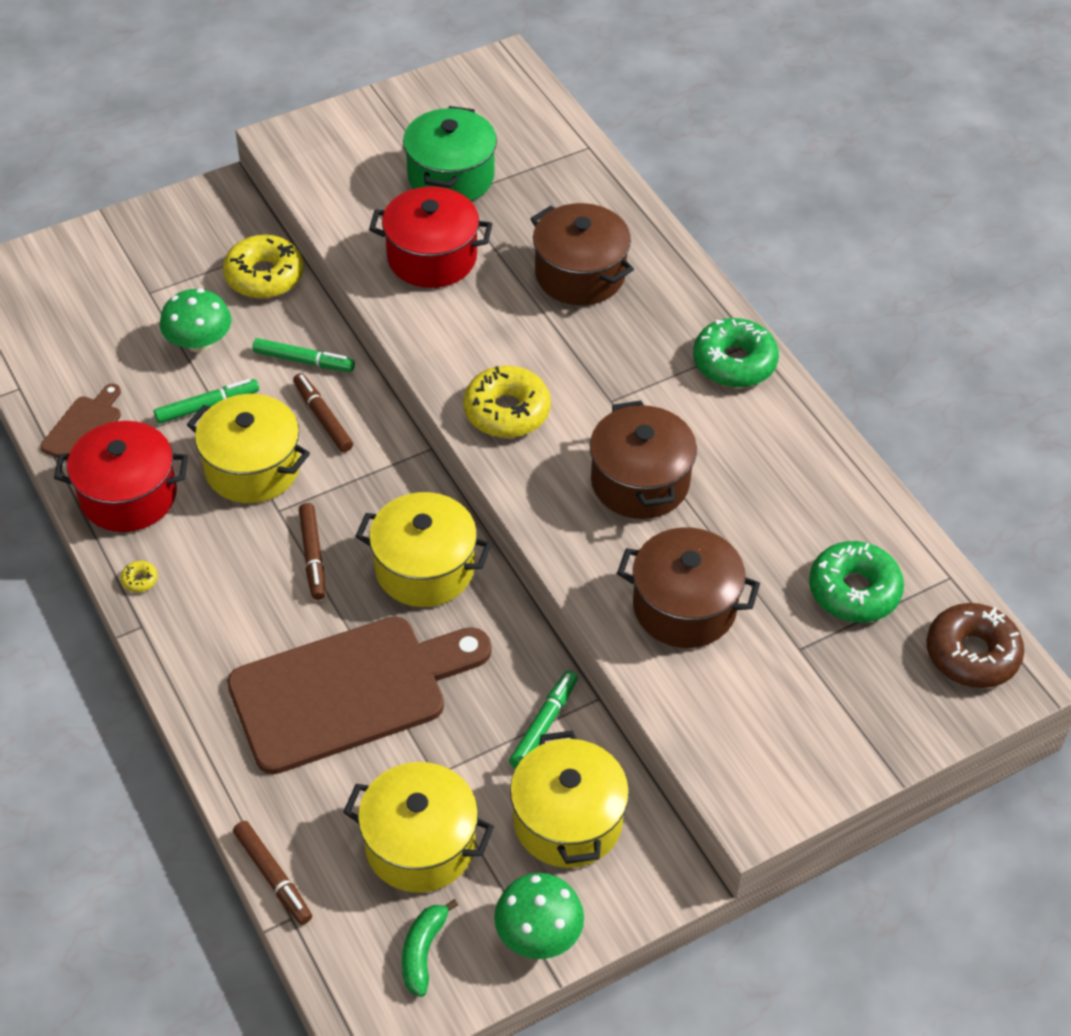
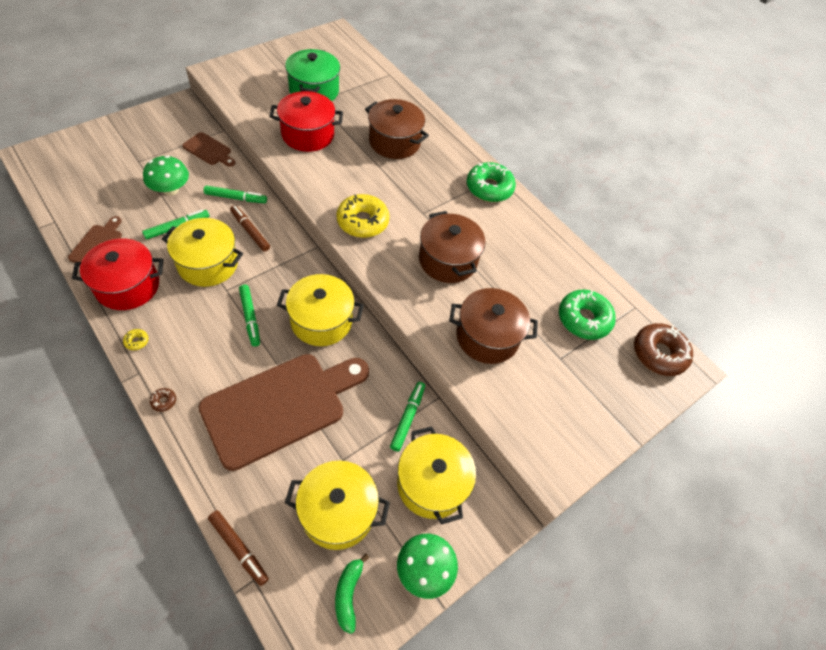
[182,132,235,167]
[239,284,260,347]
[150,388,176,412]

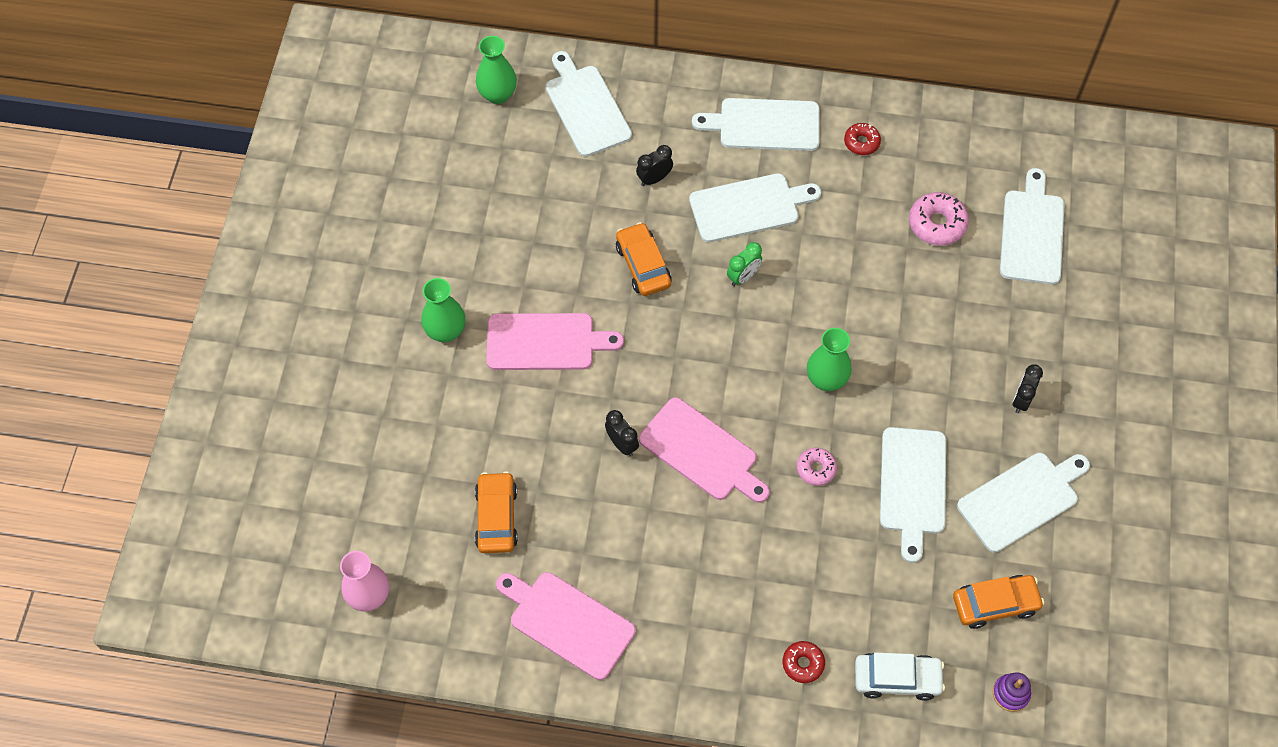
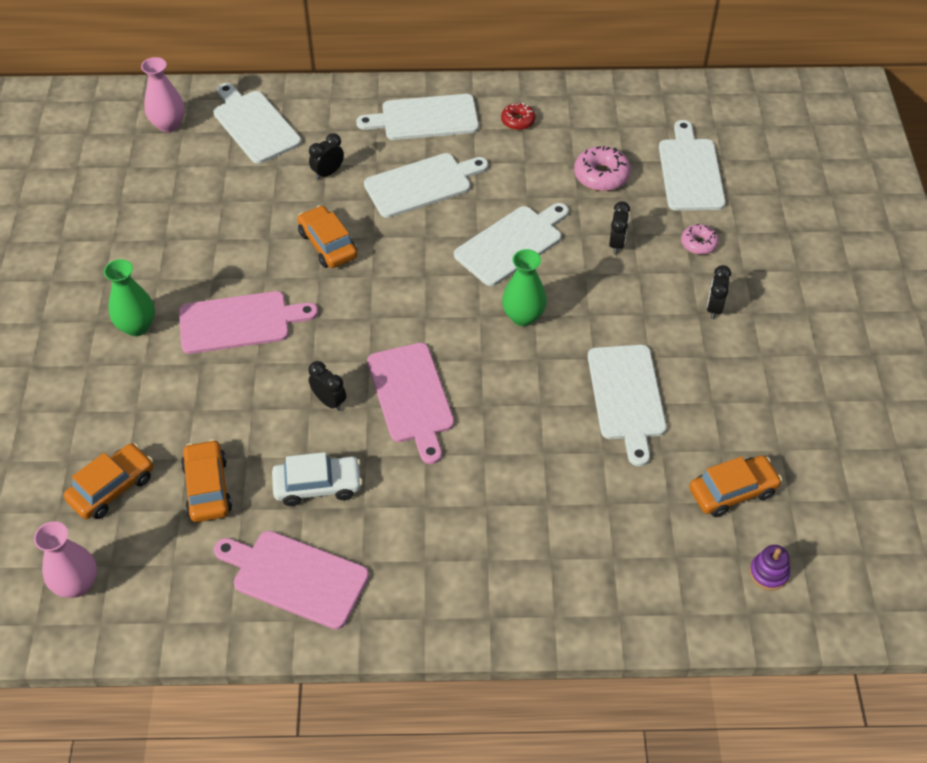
[141,57,185,132]
[367,343,454,464]
[727,242,762,286] (first image)
[783,641,825,683] (first image)
[681,224,719,255]
[272,452,363,506]
[454,203,569,286]
[64,443,153,519]
[609,201,630,254]

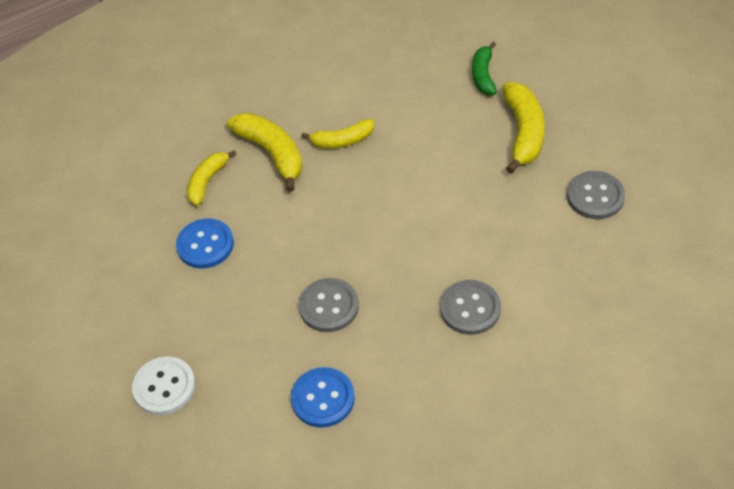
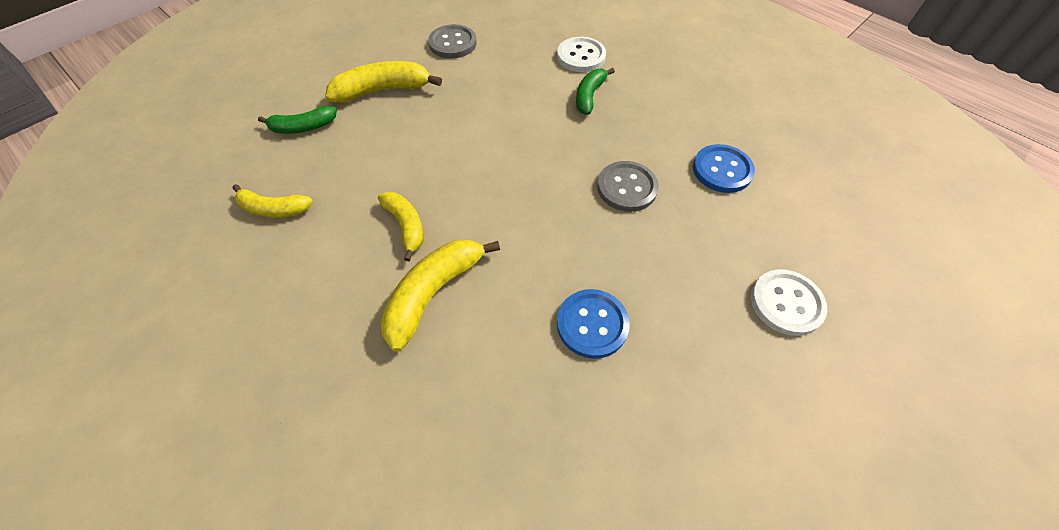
[233,184,313,218]
[576,68,615,115]
[557,37,606,72]

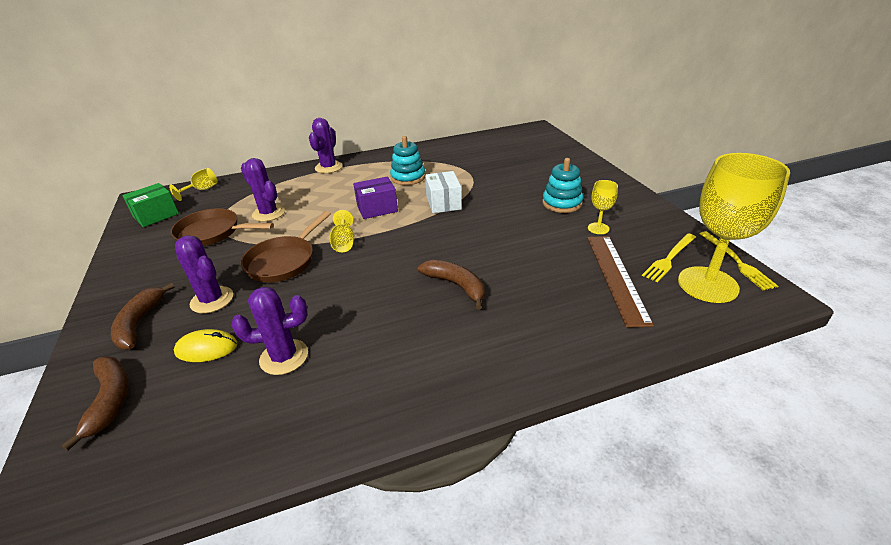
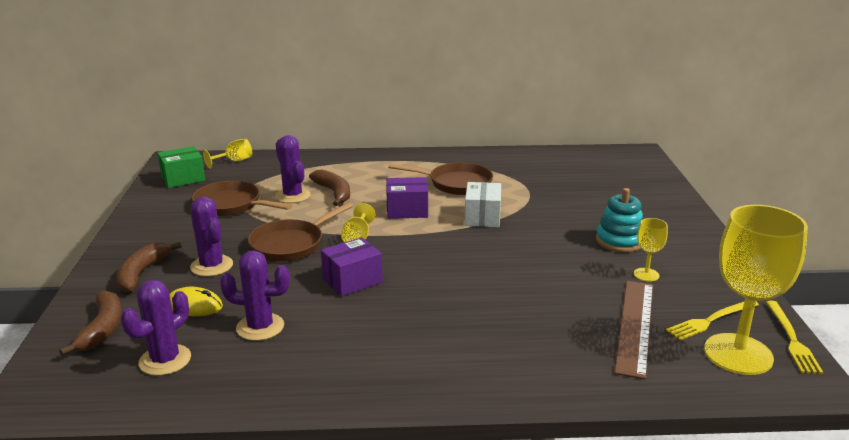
[121,280,191,376]
[388,162,493,195]
[309,169,350,206]
[321,237,383,296]

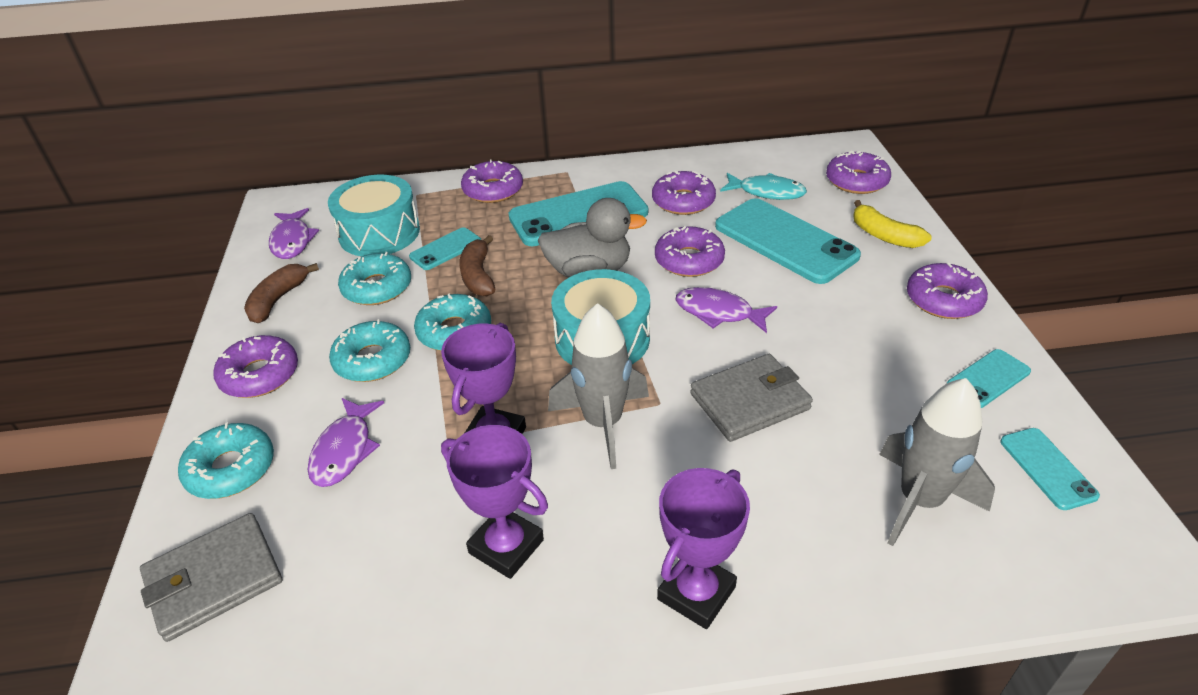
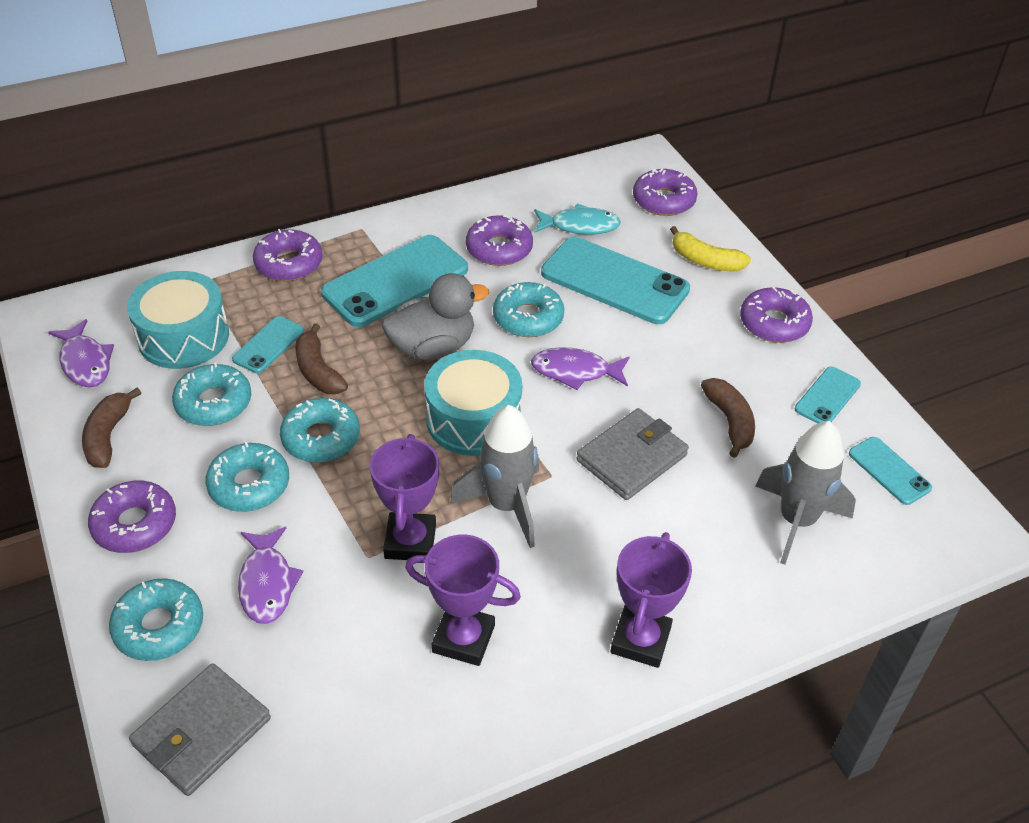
[493,282,564,337]
[701,378,755,458]

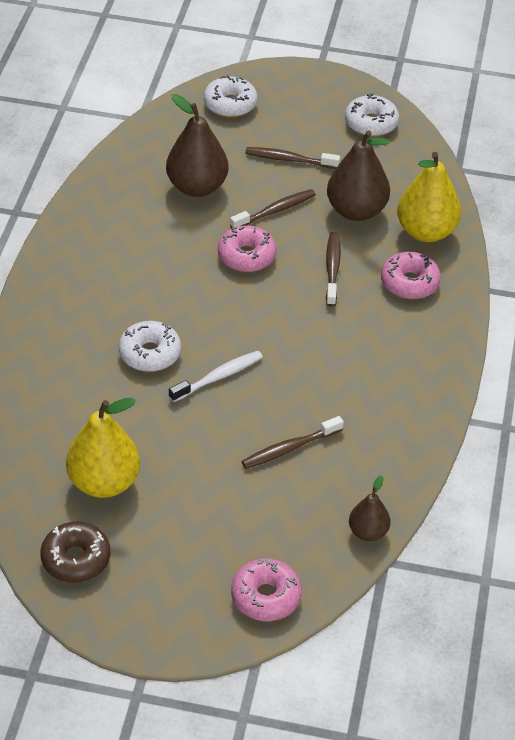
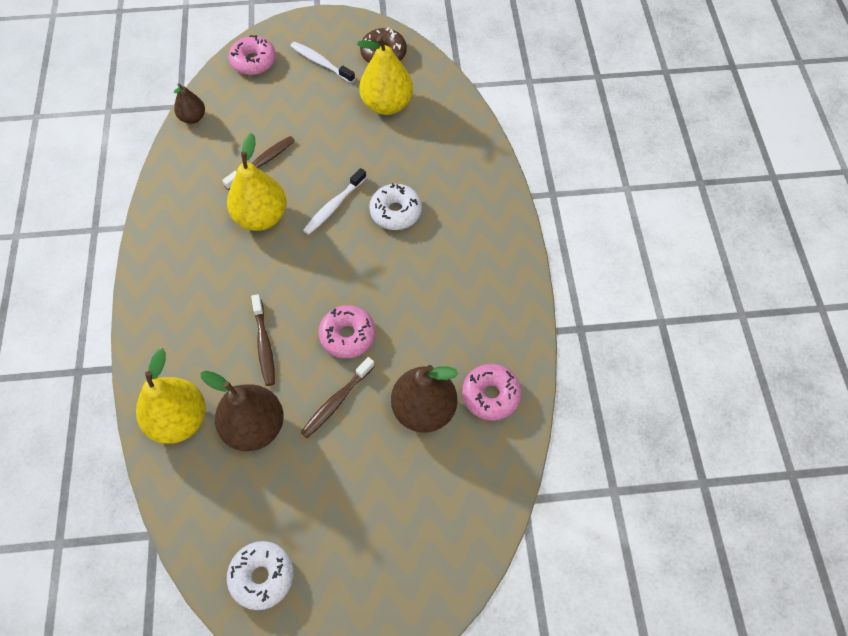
[204,75,257,117] (first image)
[245,147,340,169] (first image)
[462,364,522,421]
[227,133,287,231]
[290,42,355,83]

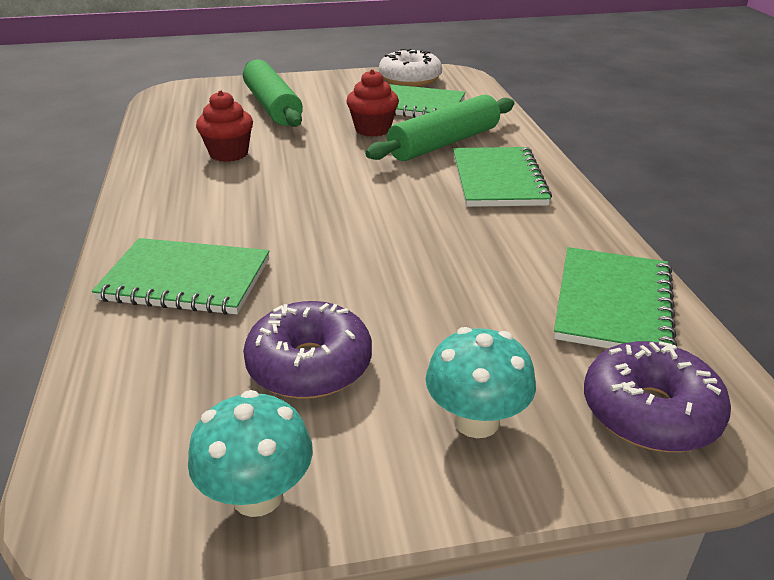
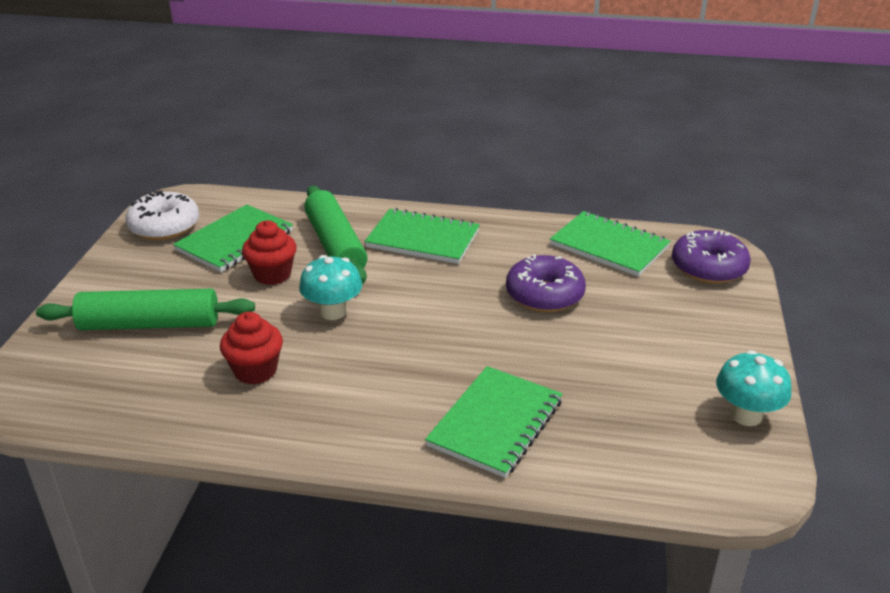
[506,254,586,312]
[299,255,362,320]

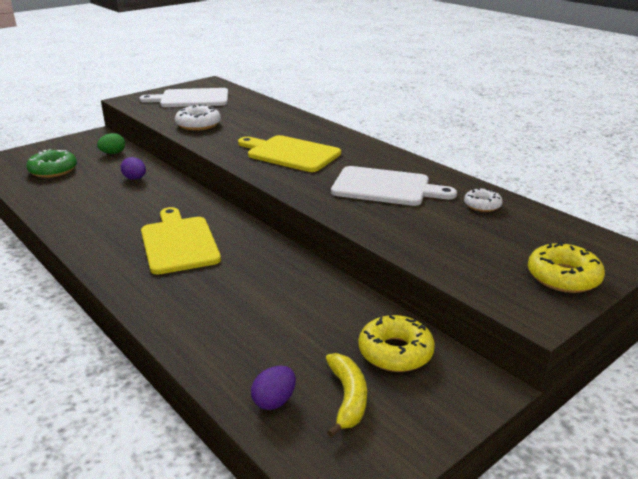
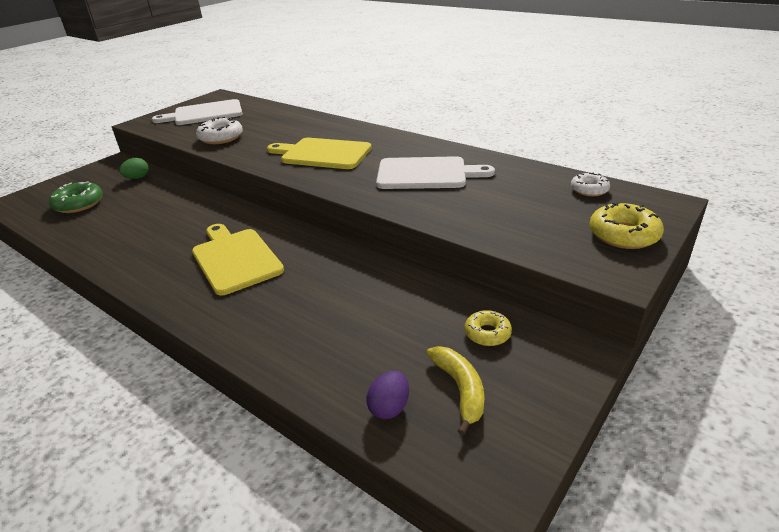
[121,157,146,180] (first image)
[464,310,512,346]
[571,173,610,197]

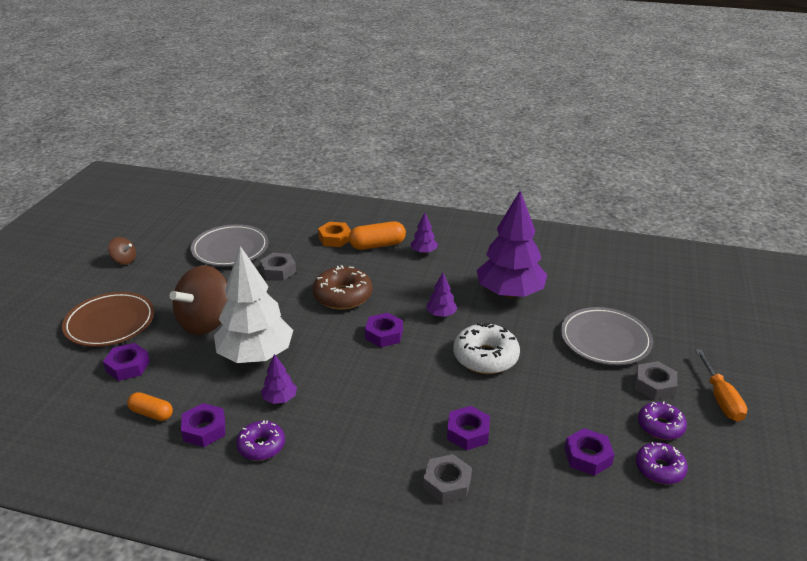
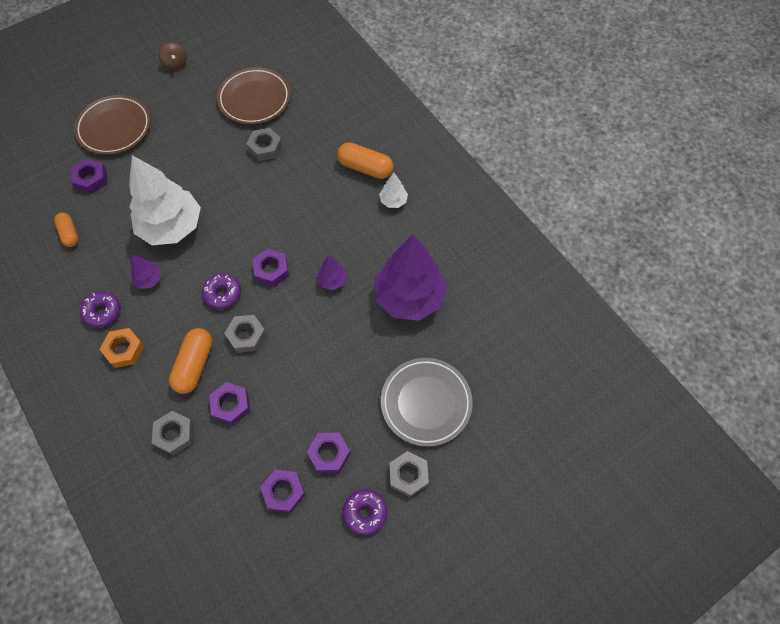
[170,265,228,335] (first image)
[307,433,350,473]
[217,67,291,124]
[313,265,373,310] (first image)
[100,328,145,368]
[379,173,408,208]
[453,323,520,374] (first image)
[202,274,241,309]
[695,349,747,422] (first image)
[169,328,212,394]
[225,315,266,353]

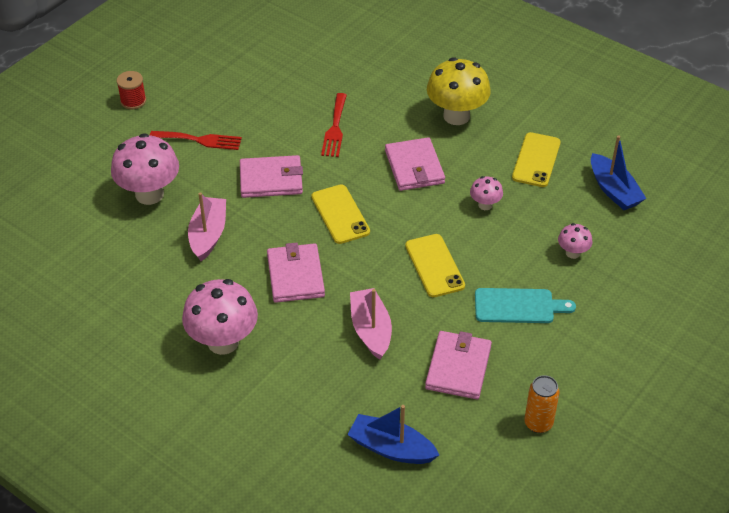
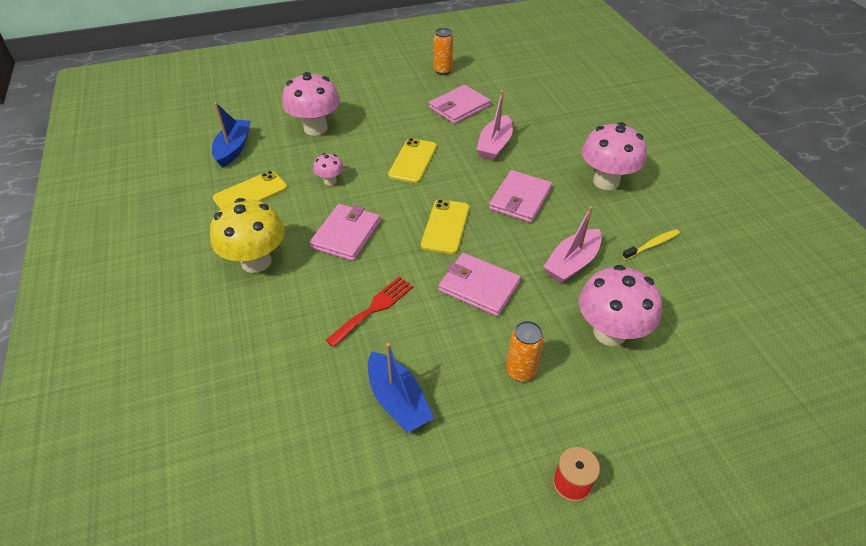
[506,321,544,382]
[368,343,434,433]
[475,288,576,323] (first image)
[282,72,340,136]
[622,229,680,260]

